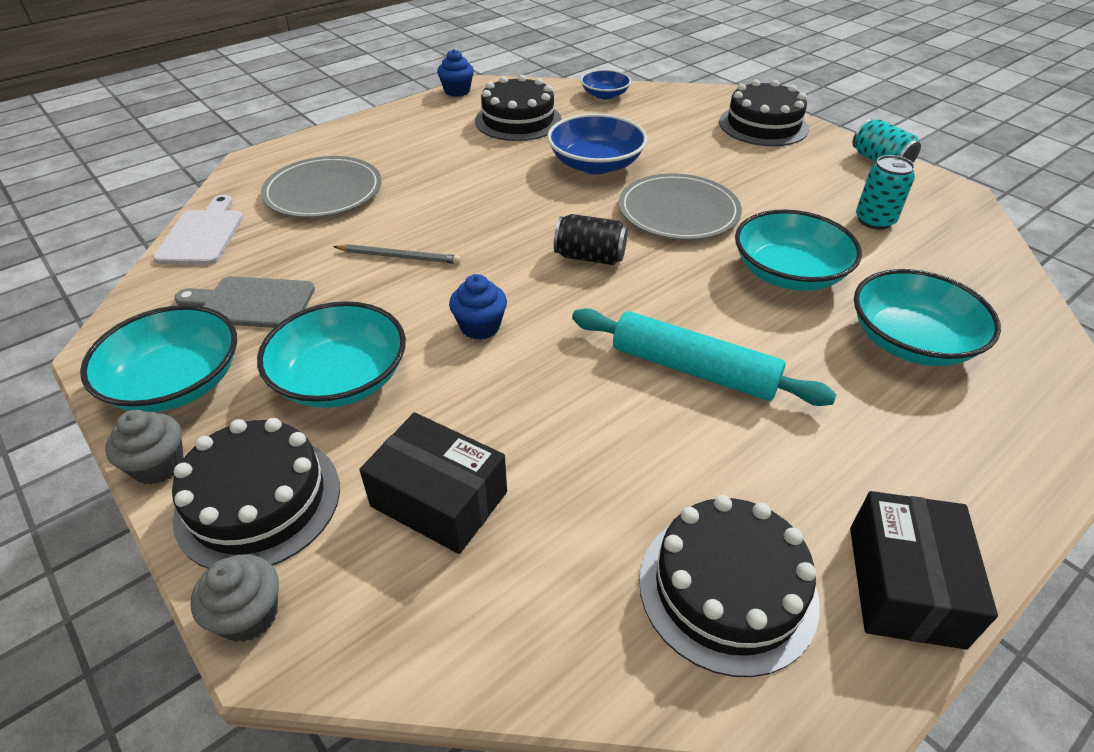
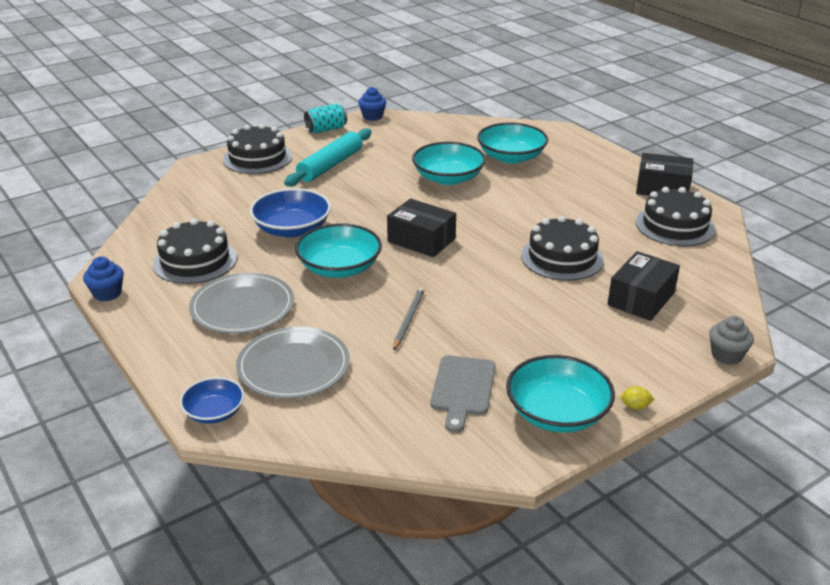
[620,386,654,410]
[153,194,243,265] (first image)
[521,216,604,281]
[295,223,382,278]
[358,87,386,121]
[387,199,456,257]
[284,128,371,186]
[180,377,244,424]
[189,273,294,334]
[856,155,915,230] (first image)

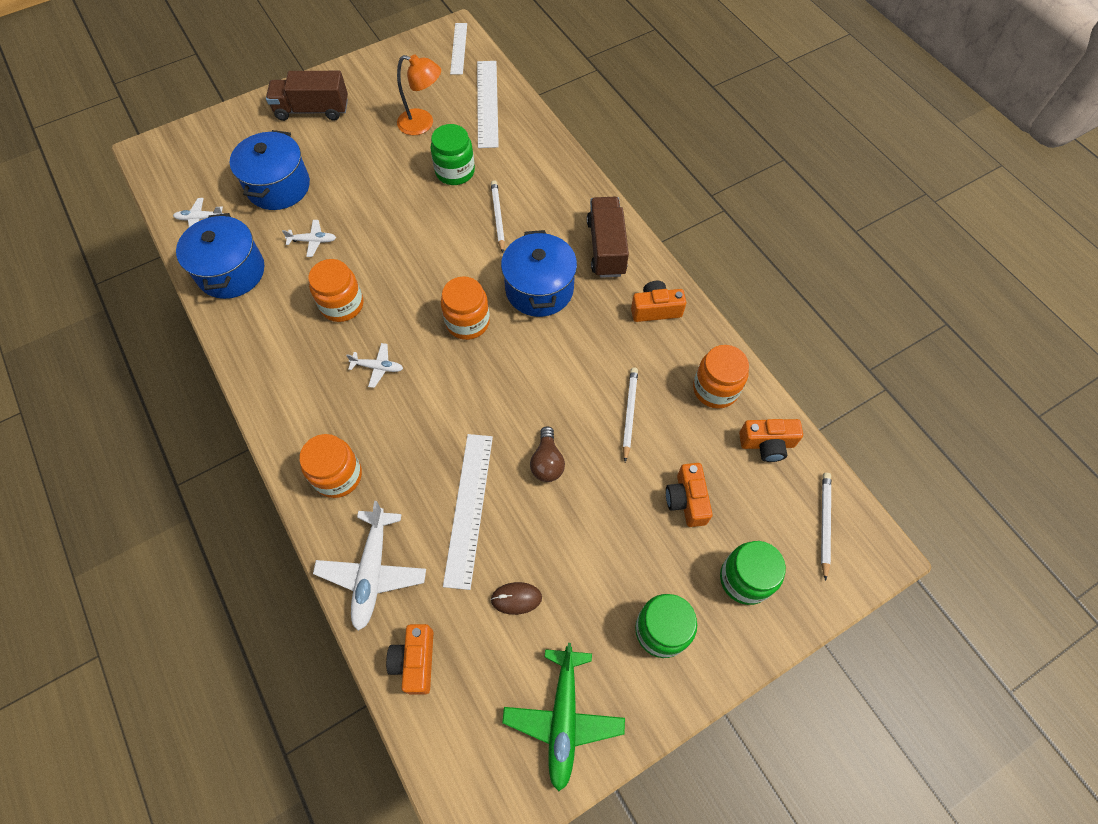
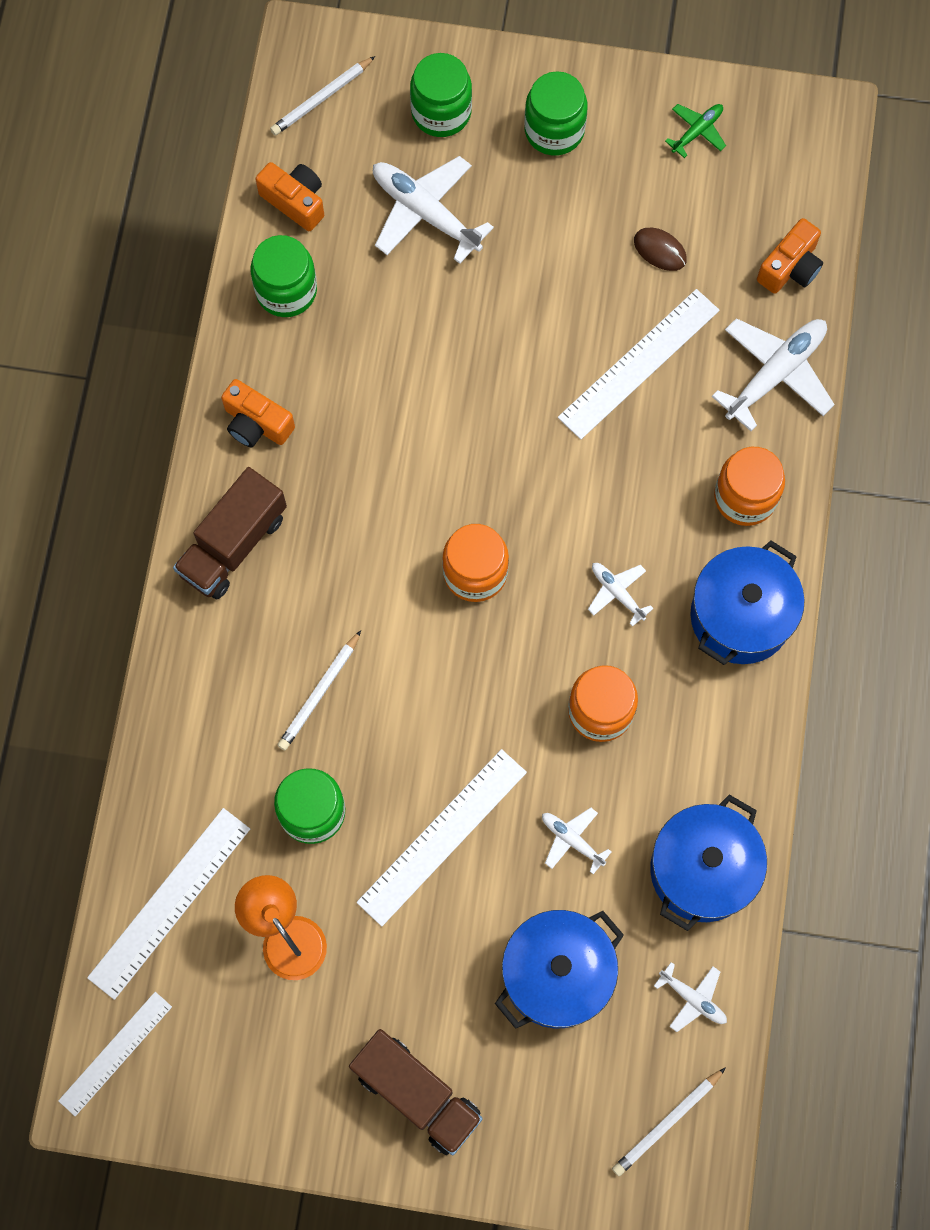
[690,540,805,665]
[665,104,726,158]
[530,426,565,482] (first image)
[612,1067,726,1176]
[373,156,494,264]
[250,235,317,317]
[356,749,527,926]

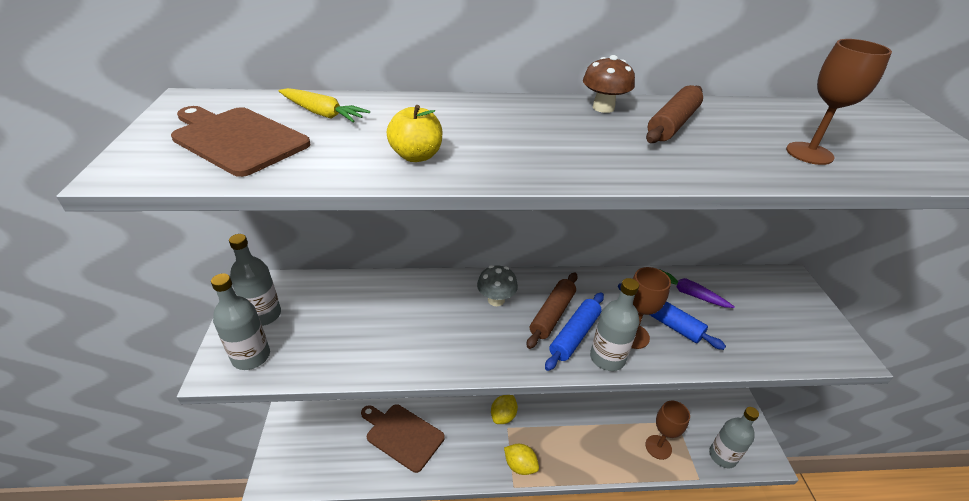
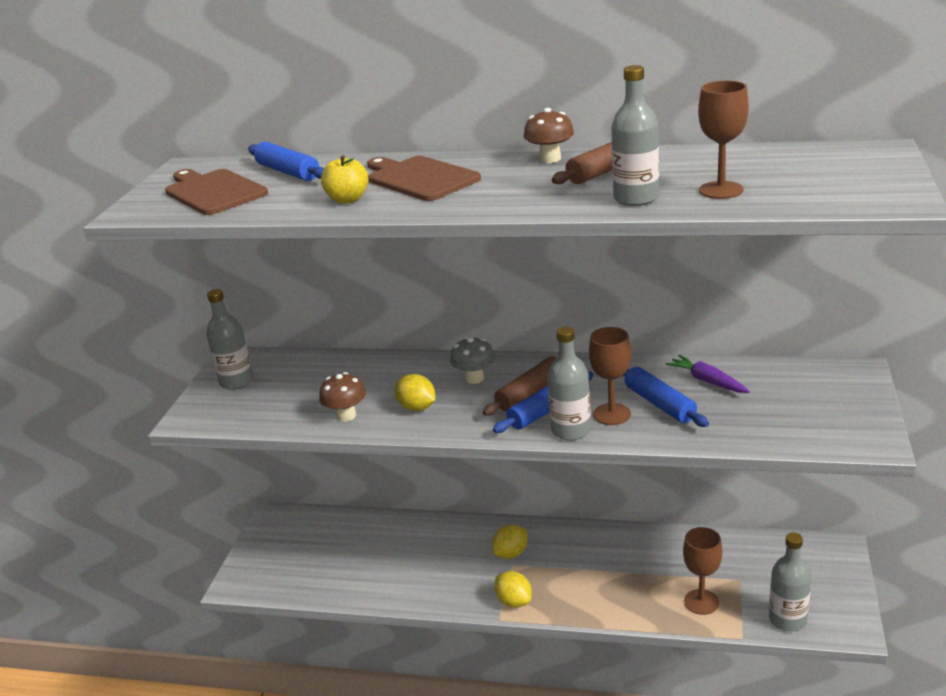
[611,65,659,206]
[248,142,324,181]
[367,156,481,201]
[319,372,366,422]
[395,374,435,411]

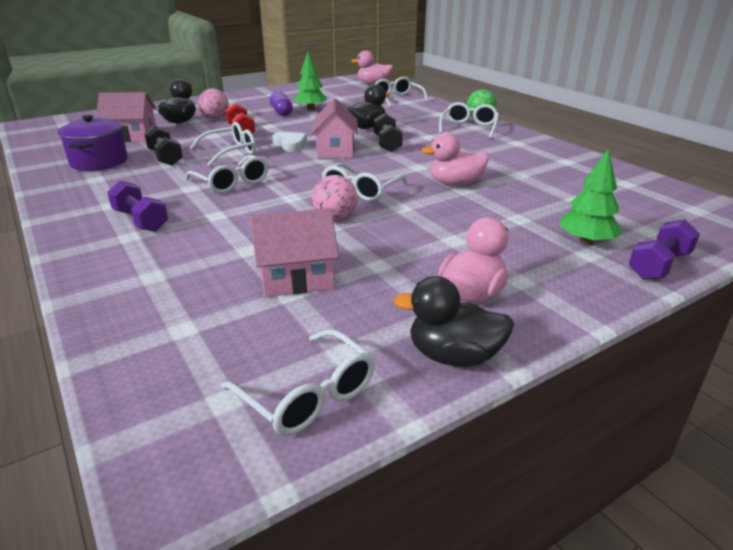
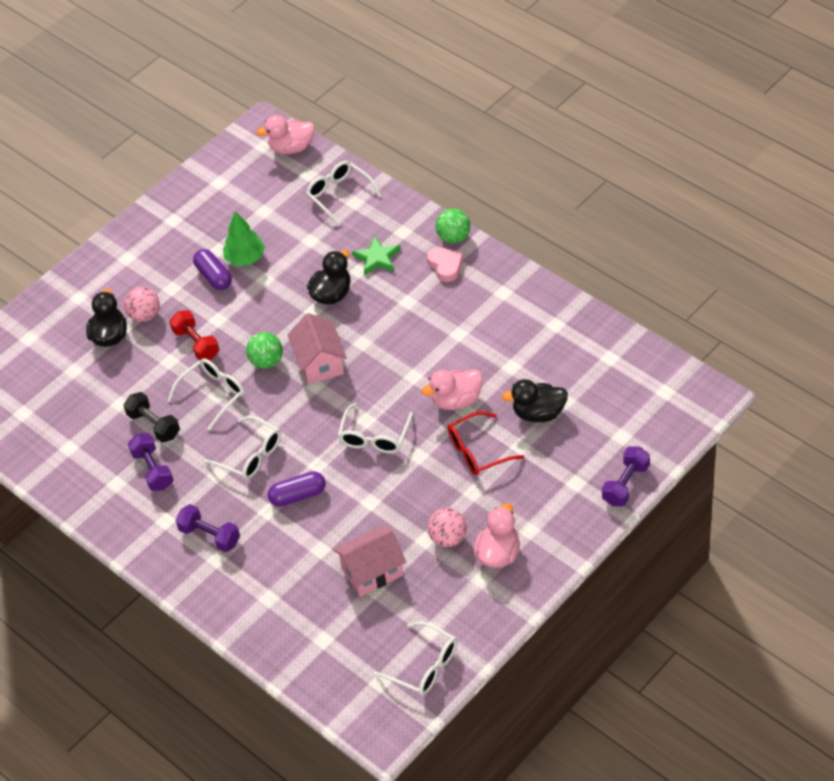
[58,115,128,171] (first image)
[96,92,156,142] (first image)
[246,332,283,369]
[427,508,467,547]
[374,113,403,152] (first image)
[502,379,568,422]
[427,247,464,282]
[559,149,623,245] (first image)
[128,433,173,491]
[268,471,326,507]
[352,236,401,275]
[447,411,525,475]

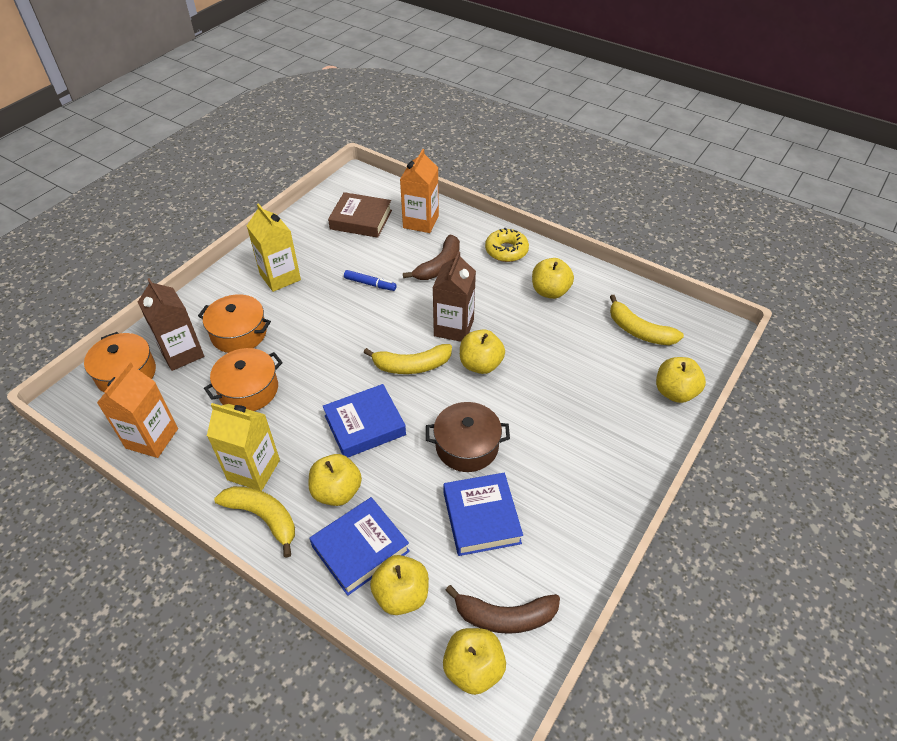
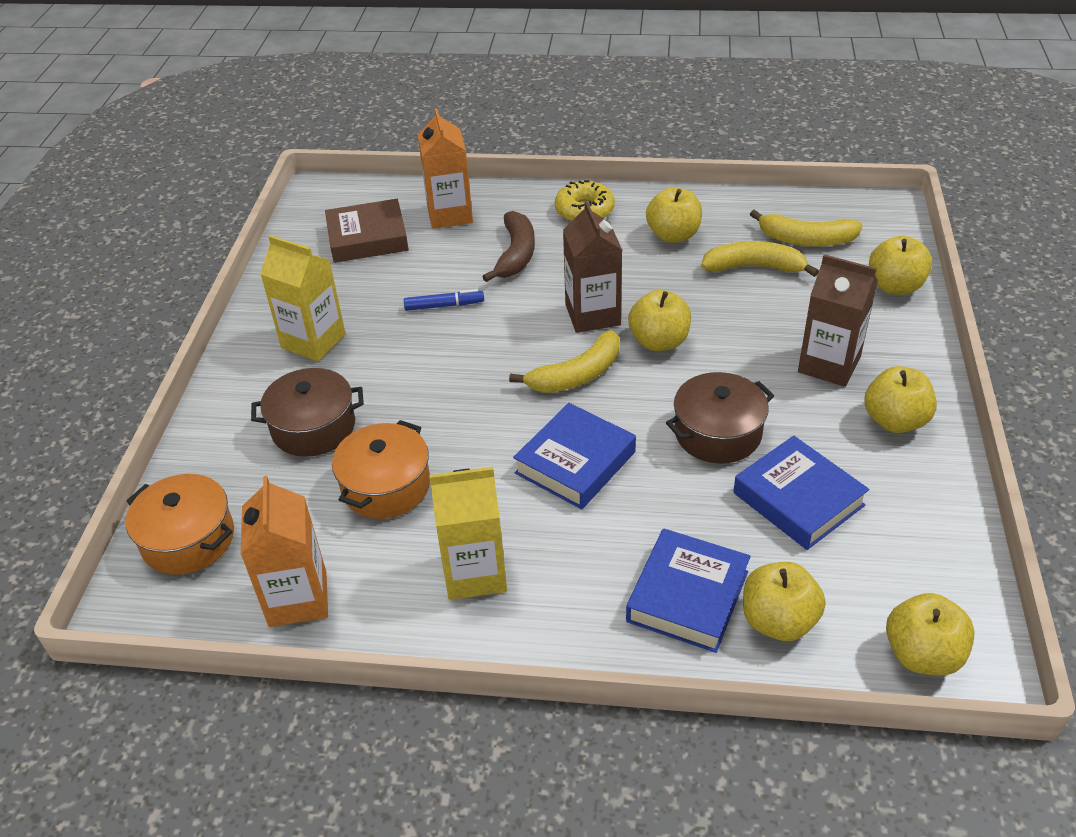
[798,254,878,387]
[251,368,364,457]
[701,241,819,277]
[864,366,937,433]
[445,585,560,634] (first image)

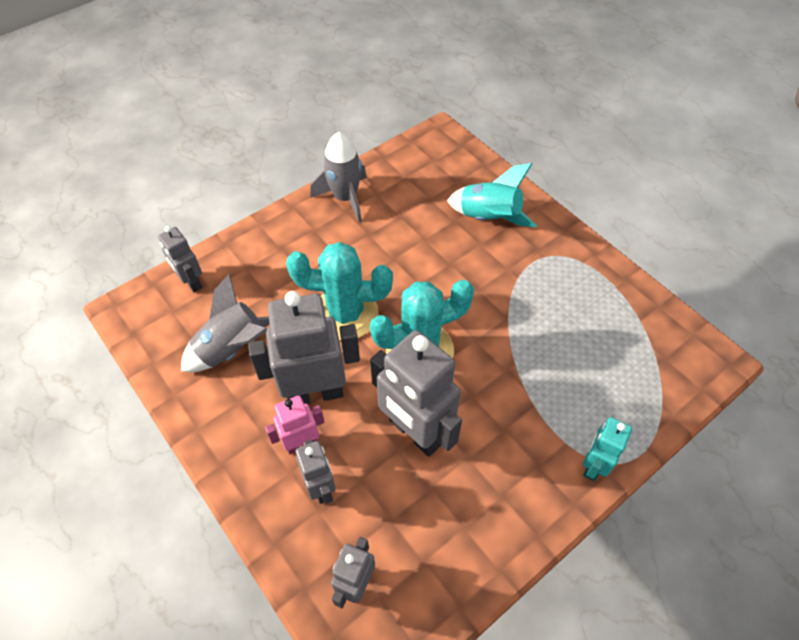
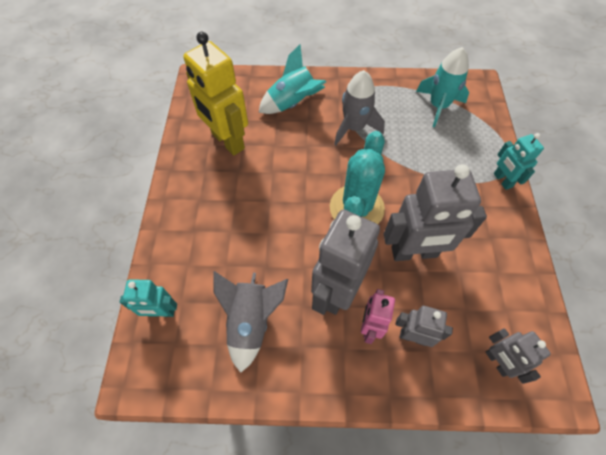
[120,279,177,317]
[286,242,393,340] (first image)
[334,70,385,145]
[183,32,248,156]
[416,47,469,127]

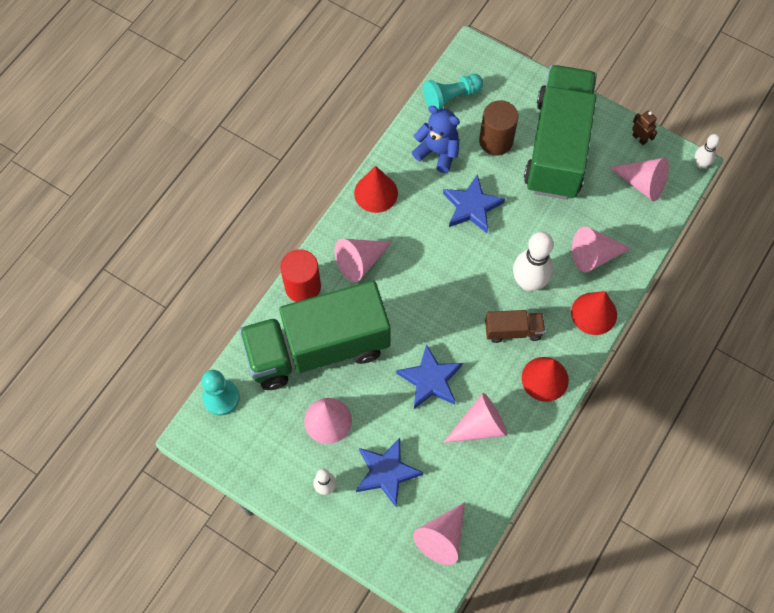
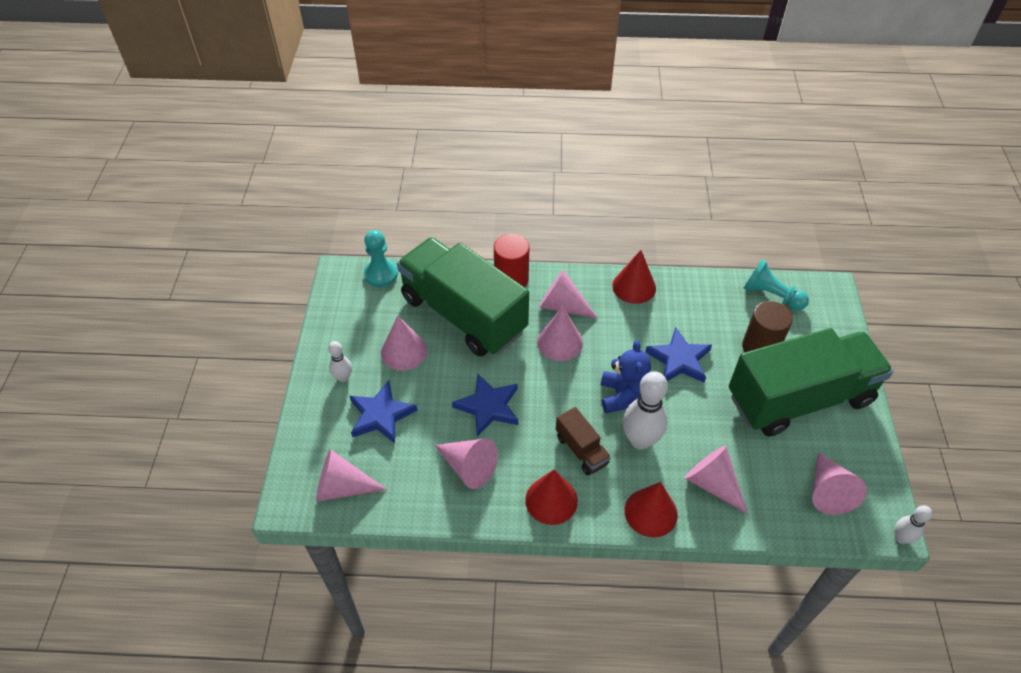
[601,340,651,413]
[632,110,658,145] (first image)
[537,307,583,361]

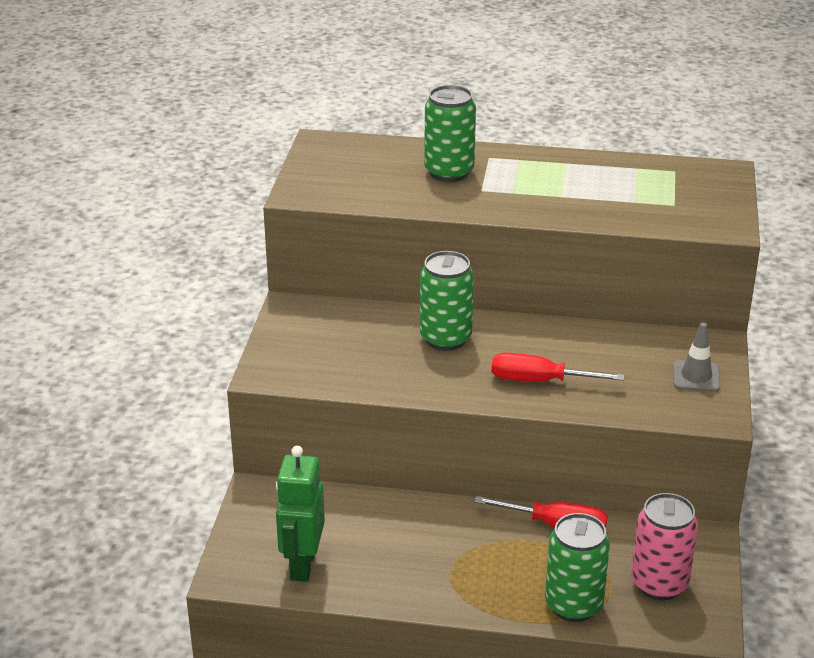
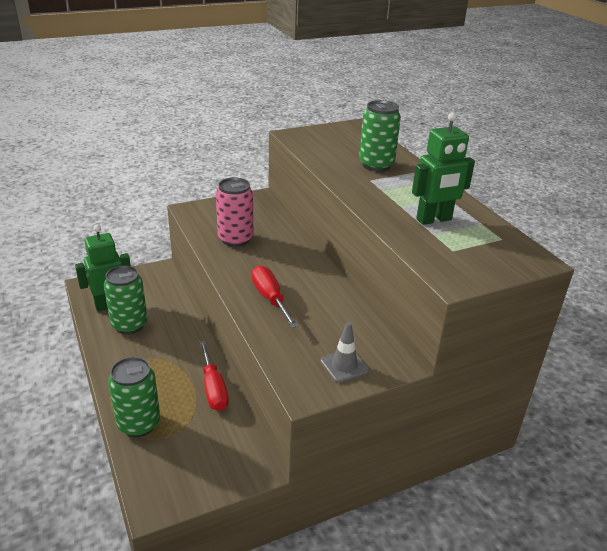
[104,266,147,334]
[216,177,253,247]
[412,112,475,225]

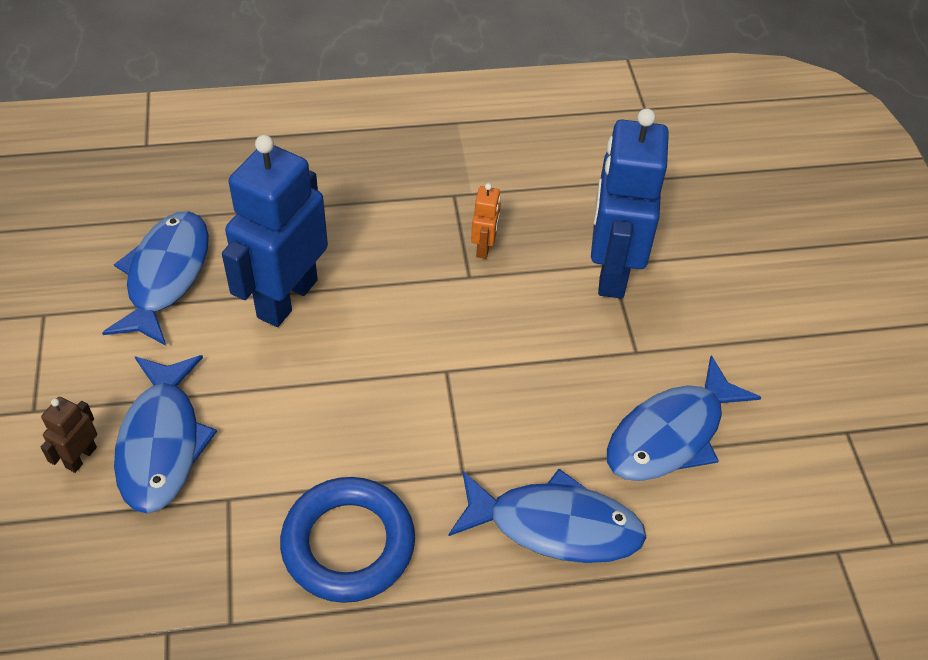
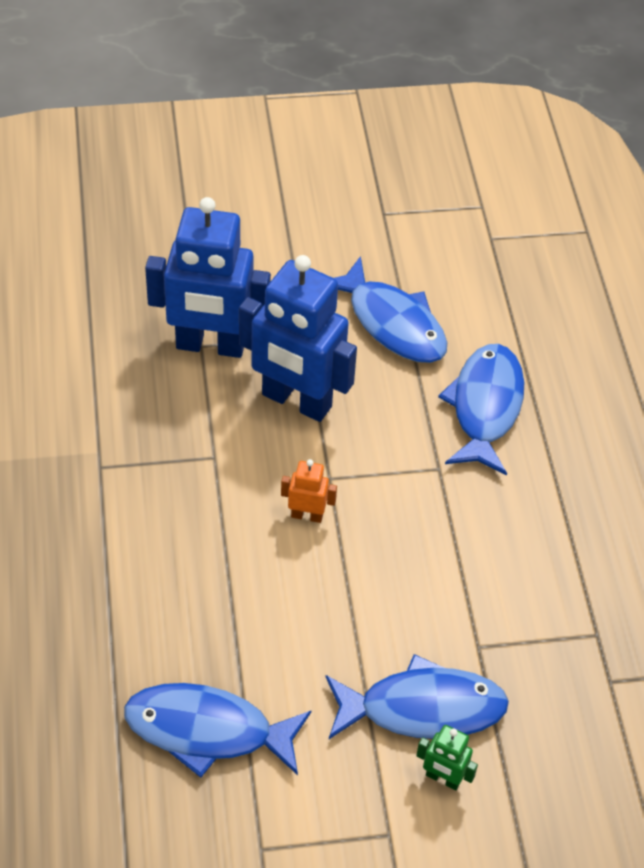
[416,725,478,790]
[239,255,357,422]
[280,477,415,603] (first image)
[281,459,337,523]

